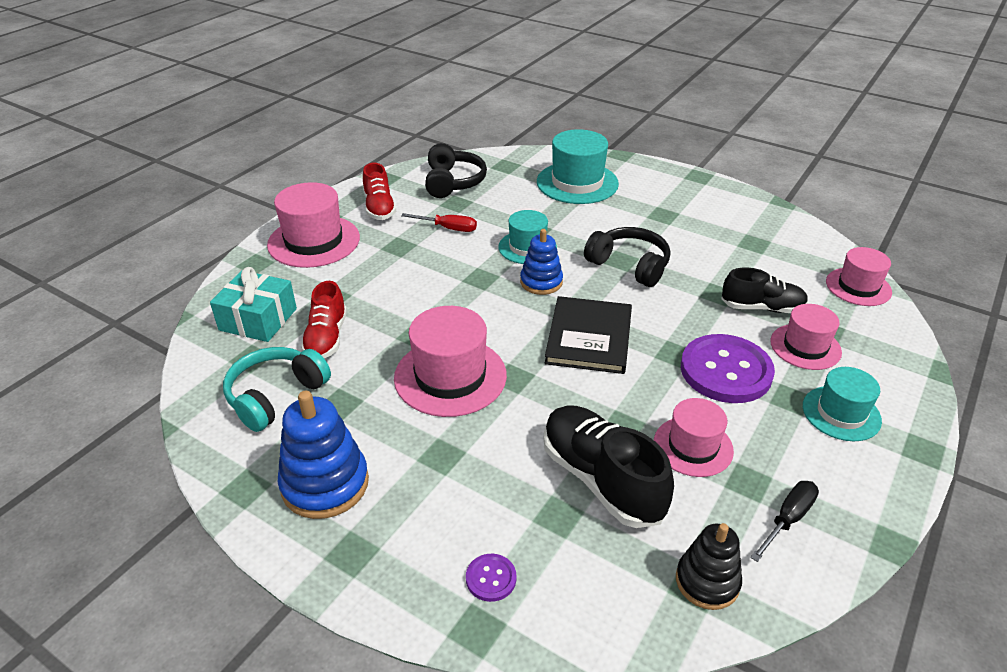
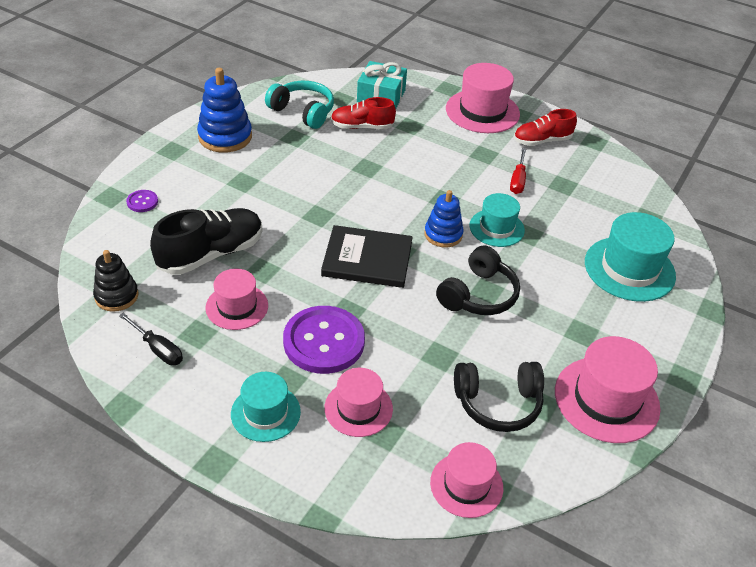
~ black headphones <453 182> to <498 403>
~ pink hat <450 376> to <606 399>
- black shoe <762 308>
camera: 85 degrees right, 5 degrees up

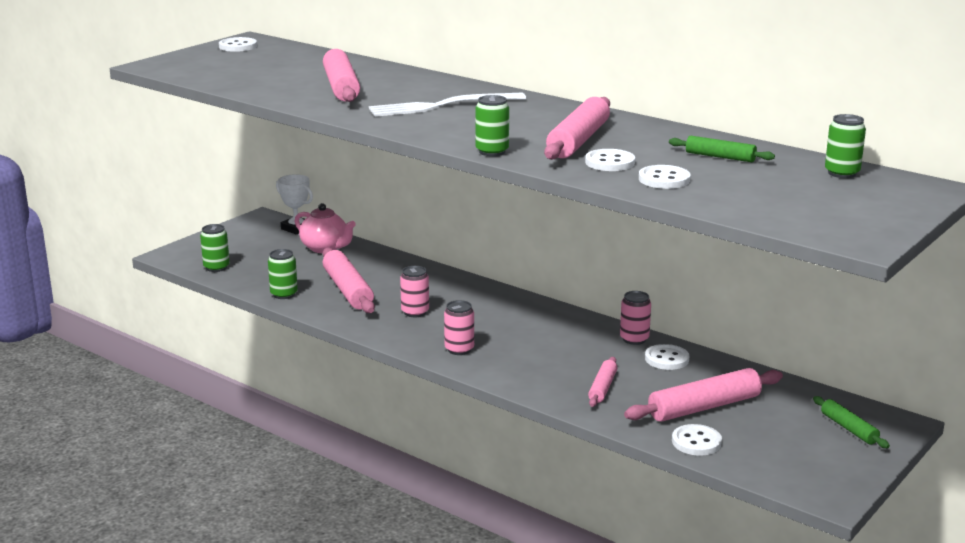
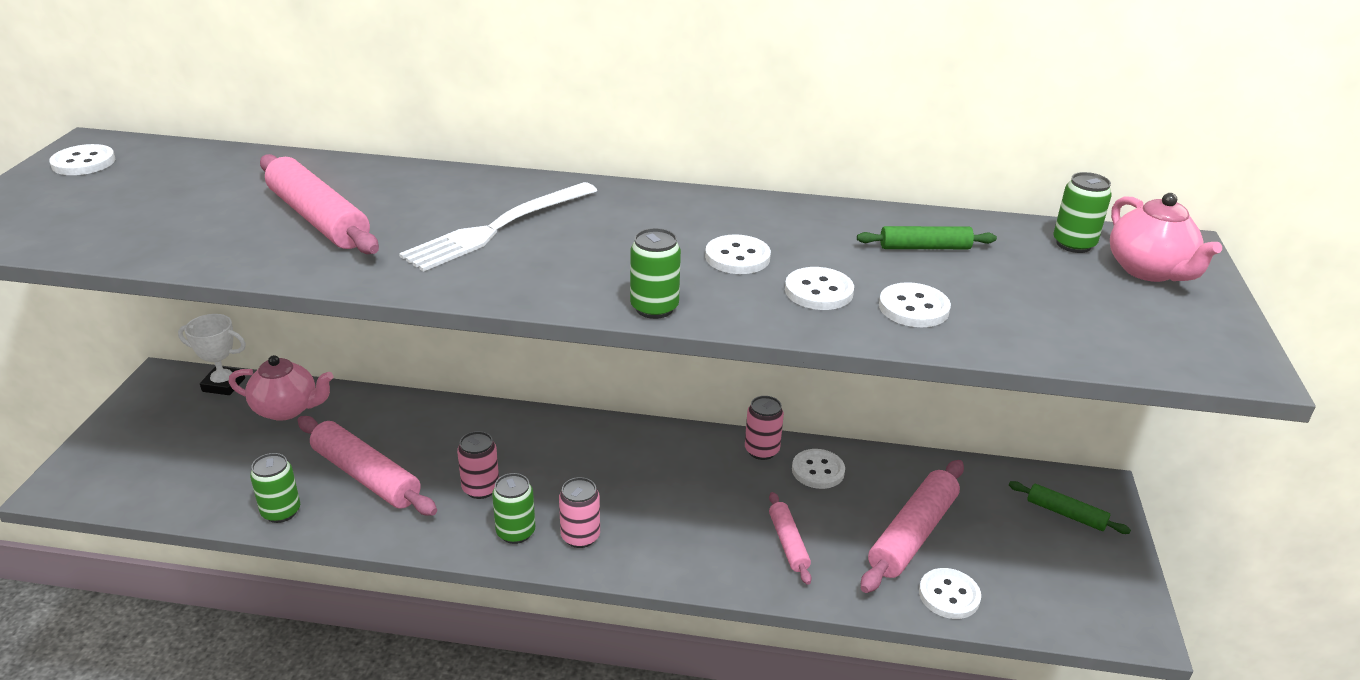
~ green can <216 267> to <515 532>
~ pink rolling pin <578 140> to white button <737 257>
+ pink teapot <1149 271>
camera: 30 degrees left, 10 degrees up

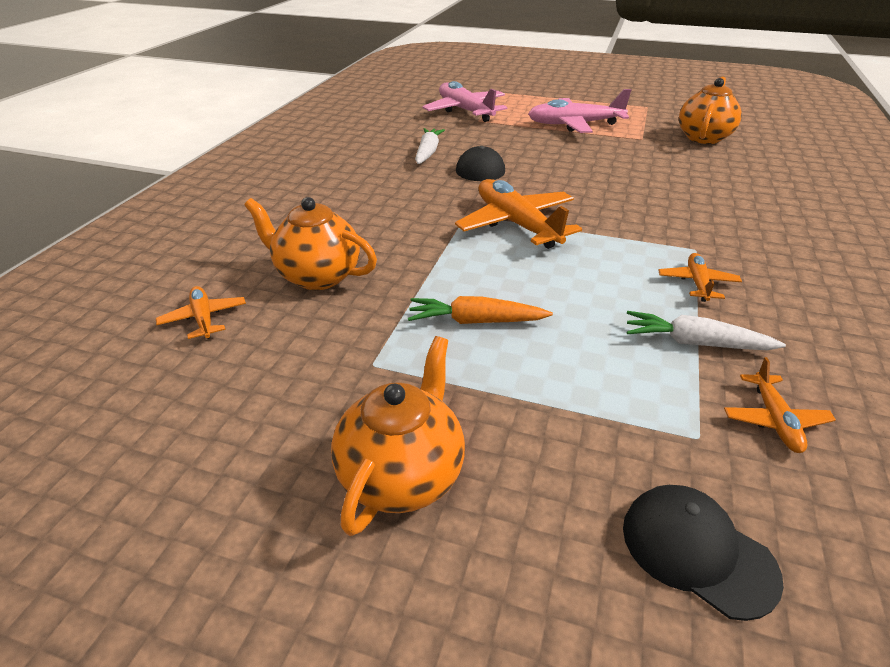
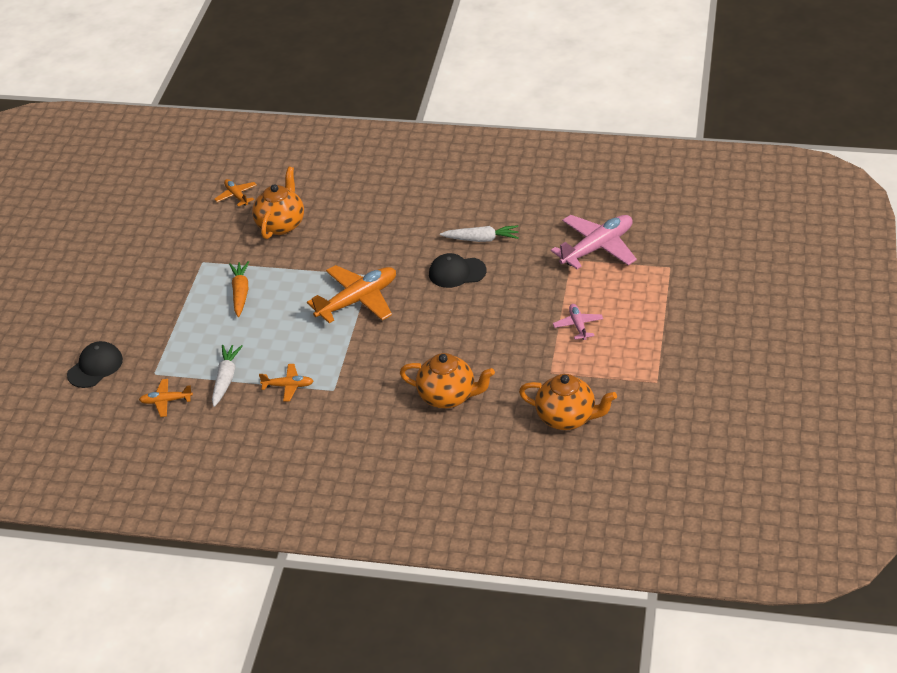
~ orange plane <204 318> = <236 196> 90 degrees counterclockwise
~ orange teapot <402 475> to <448 397>
~ pink plane <574 125> = <578 325> x0.51
camera: 85 degrees right, 5 degrees up

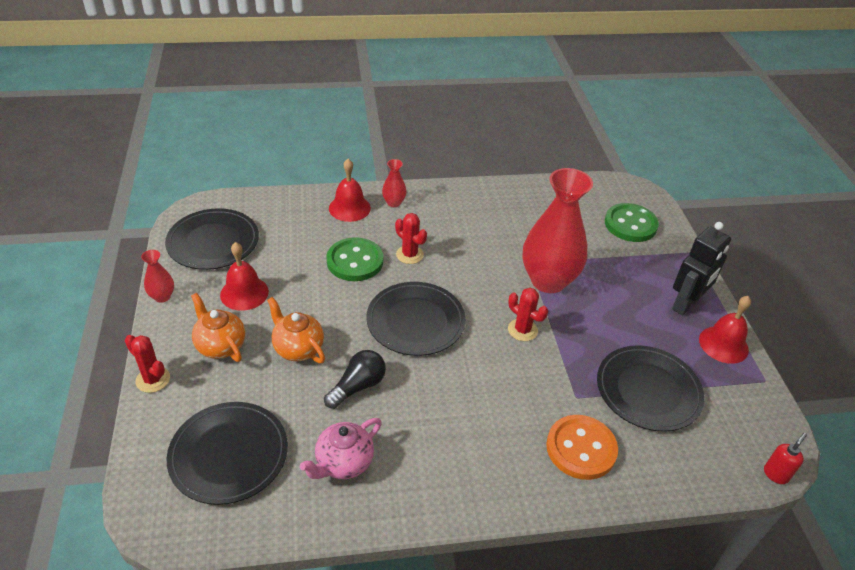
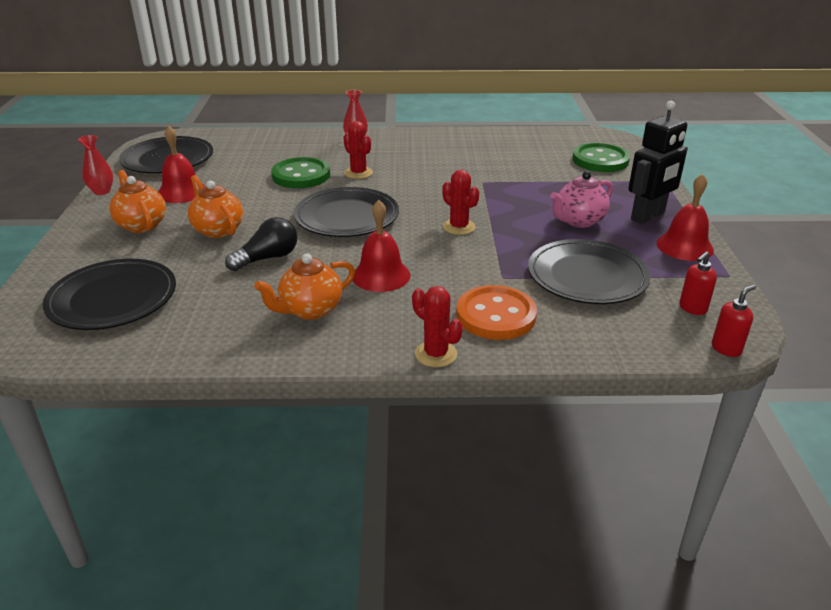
+ orange teapot <310 310>
~ red bell <349 208> to <381 275>
~ red cactus <153 379> to <436 354>
~ pink teapot <343 463> to <578 221>
+ red soap dispenser <692 308>
- red vase <548 281>
camera: 10 degrees right, 10 degrees down

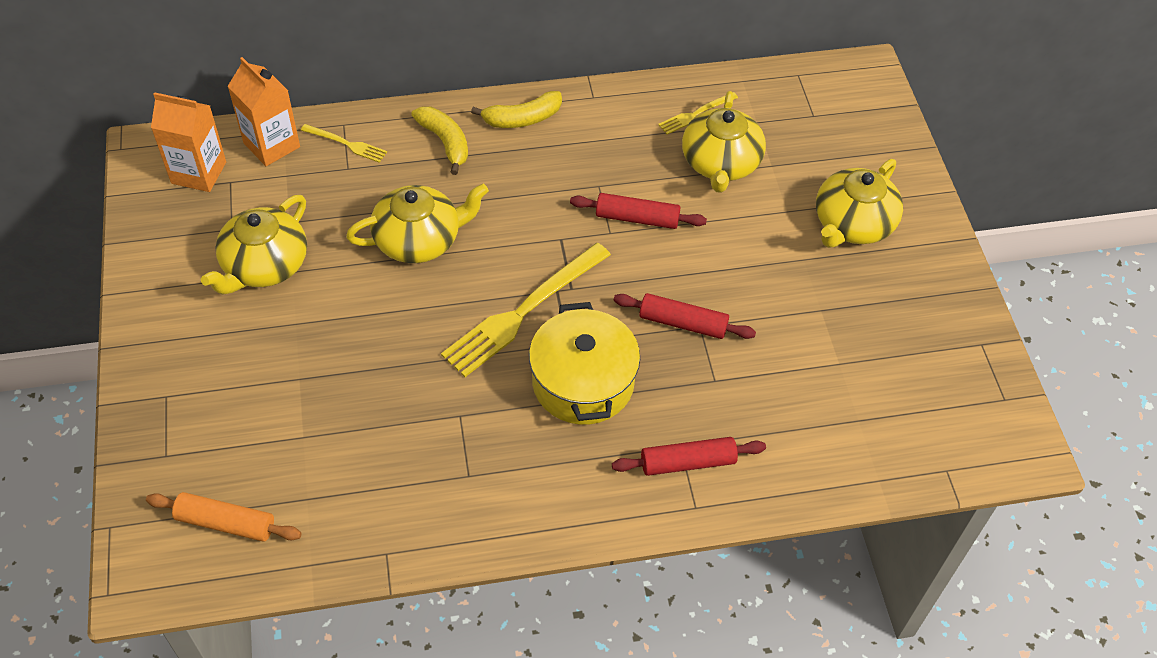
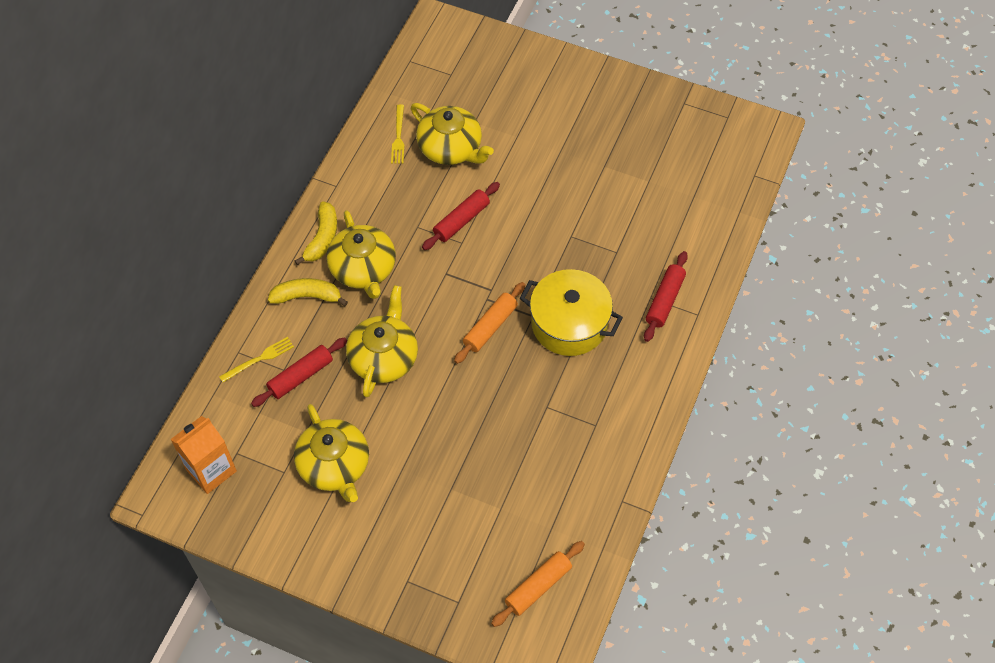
~ red rolling pin <683 323> to <301 376>
~ yellow teapot <852 224> to <363 269>
~ yellow fork <524 311> to orange rolling pin <490 327>
- orange carton <271 145>
camera: 55 degrees left, 5 degrees up

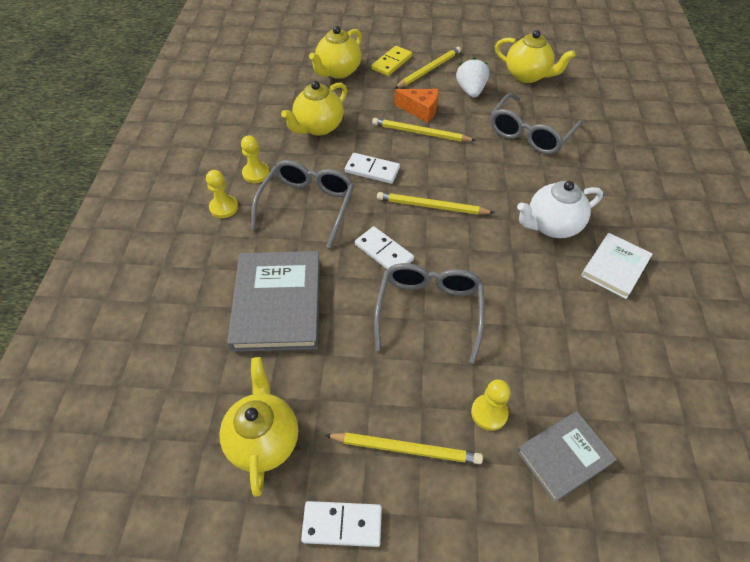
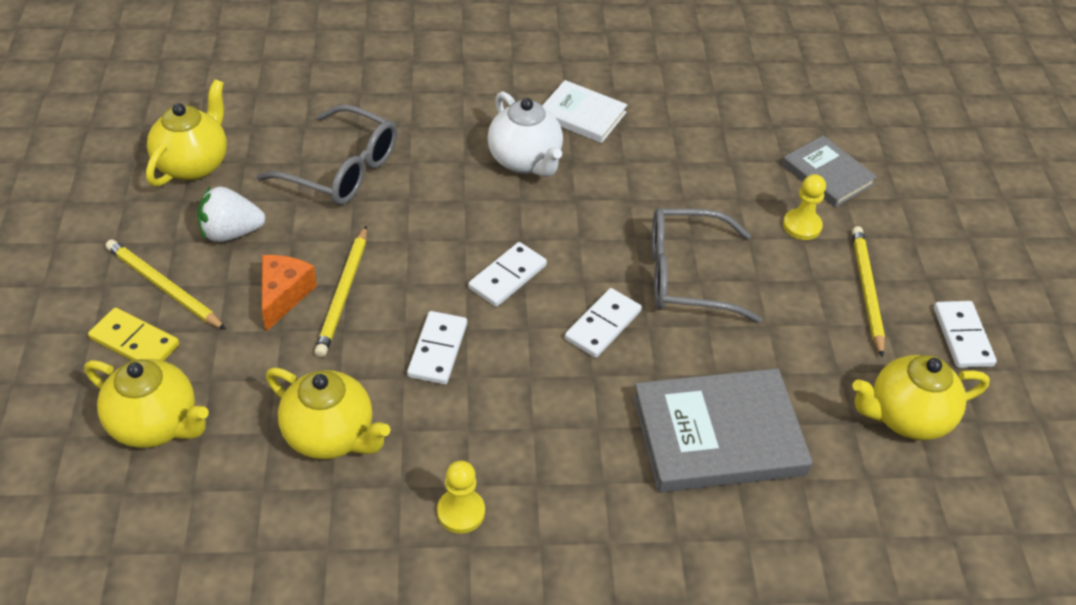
~ yellow pencil <431 206> to white domino <507 277>
- yellow pawn <224 207>
- grey glasses <307 206>
camera: 100 degrees left, 5 degrees down

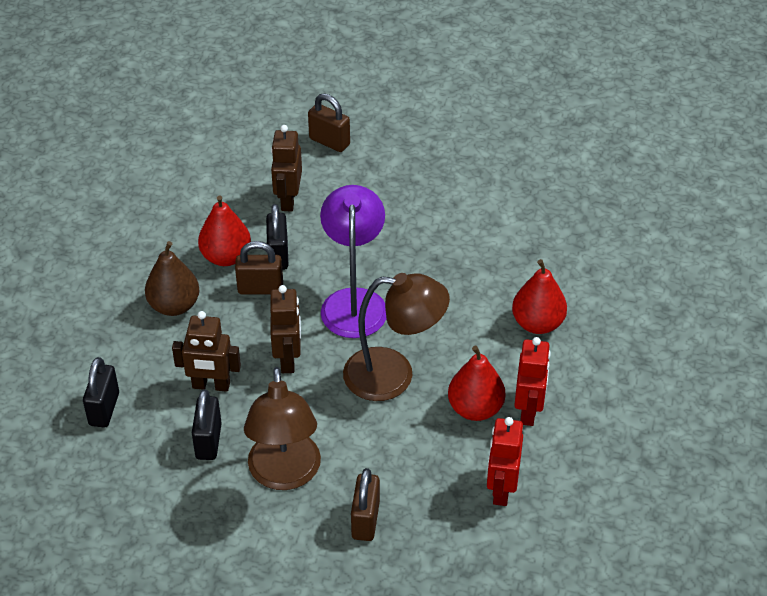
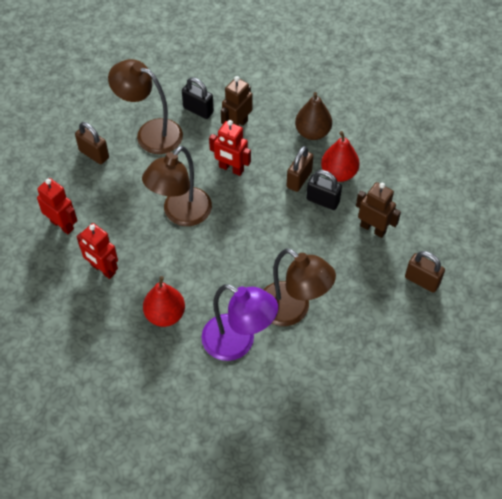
~ purple lamp <354 301> to <238 343>
~ brown robot <288 359> to red robot <231 169>
+ brown lamp <292 310>
~ brown padlock <329 142> = <422 281> 60 degrees clockwise
- black padlock <104 409>
- red pear <475 408>
camera: 120 degrees right, 10 degrees up

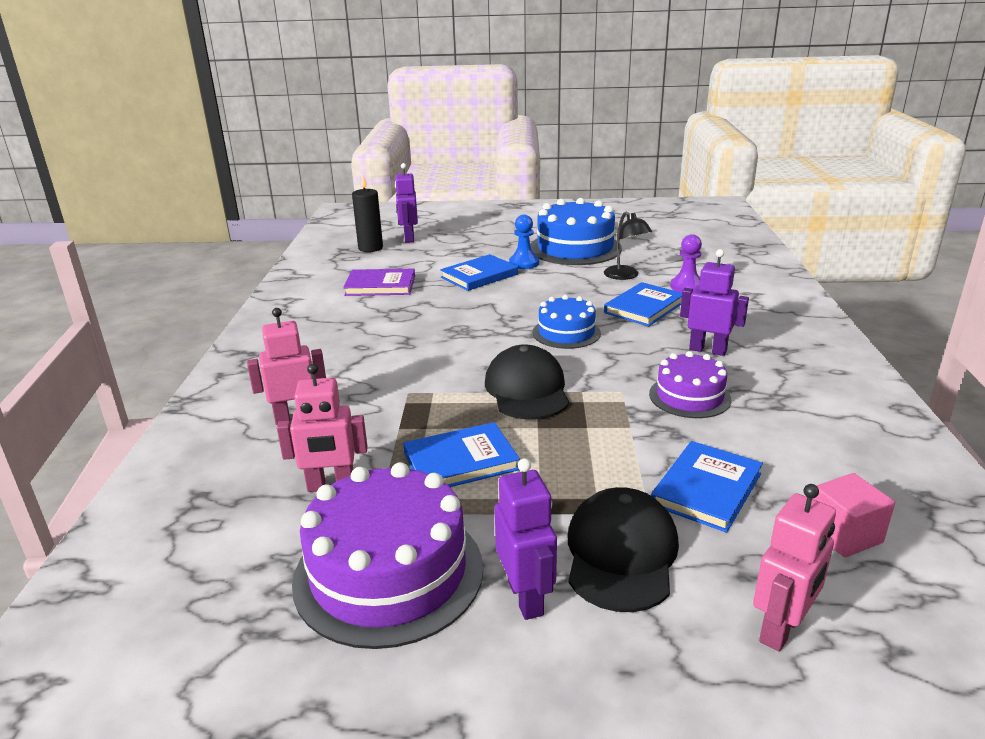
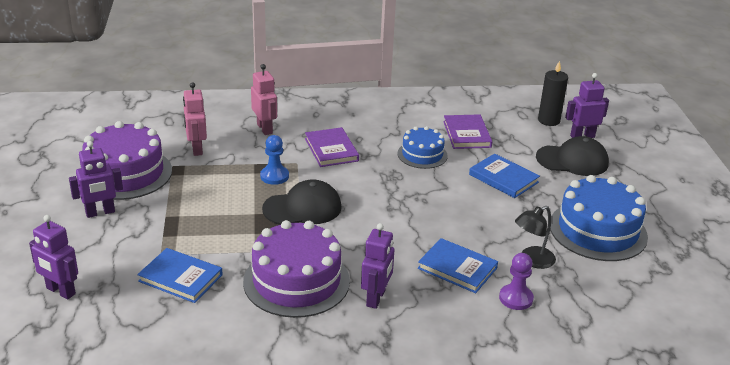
~ pink robot <781 629> to purple robot <60 291>
~ purple cake <689 396> = <296 281> x1.73
~ blue pawn <524 263> to <274 176>
+ purple book <331 150>
~ blue cake <566 333> to <422 154>
~ black cap <621 554> to <572 160>
- blue book <461 461>
- pink cube <844 534>
camera: 80 degrees right, 5 degrees up

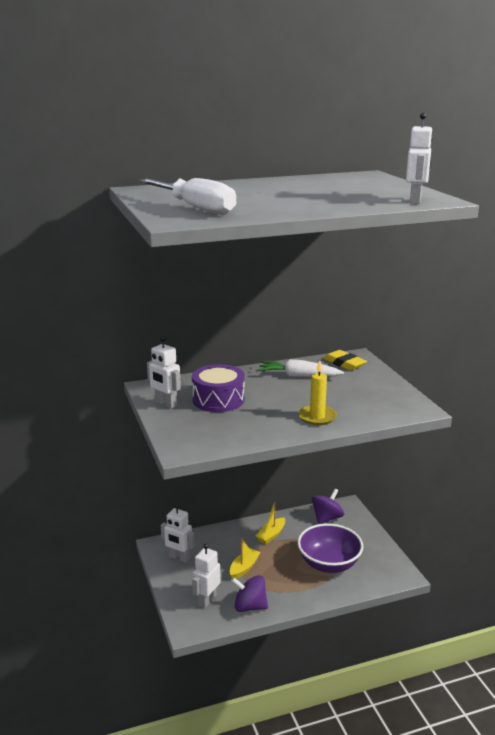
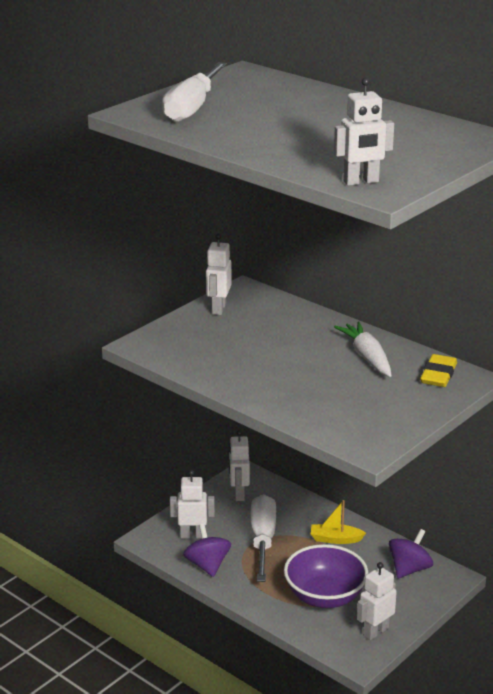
~ yellow boat <244 568> to white screwdriver <262 540>
+ white robot <375 631>
~ purple spinning top <327 518> = <409 569> 60 degrees counterclockwise
- purple drum <218 400>
- yellow candle <317 417>
camera: 60 degrees right, 5 degrees up

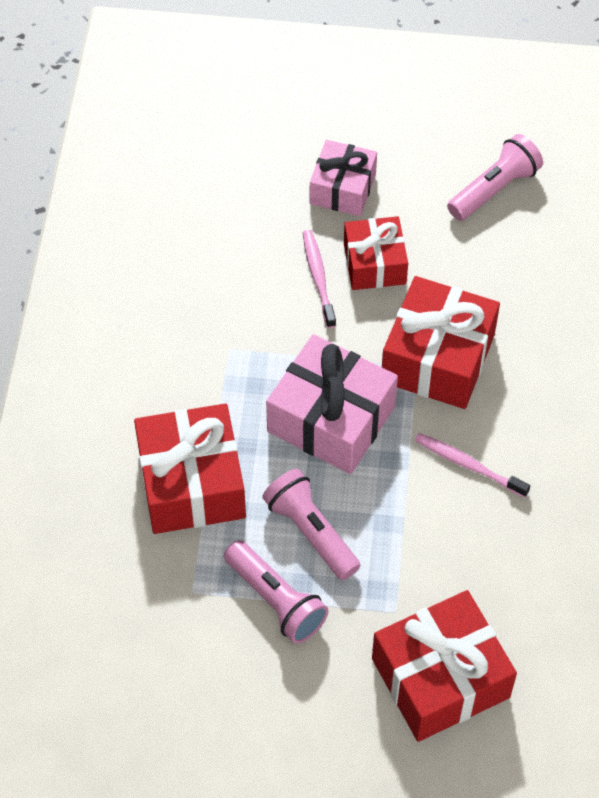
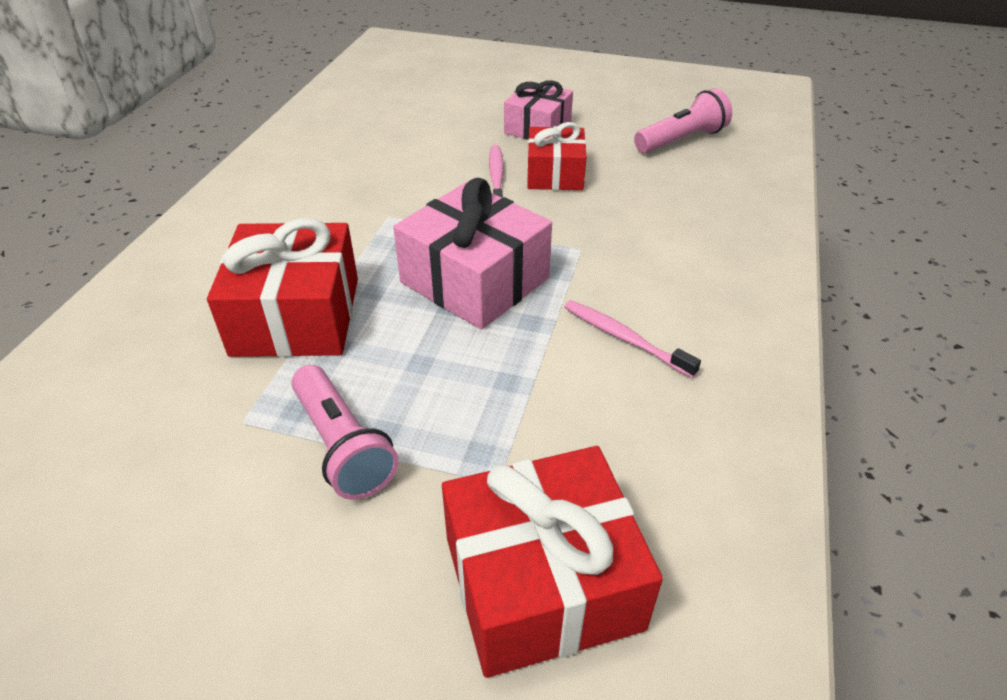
- pink flashlight <311 531>
- red gift <438 358>
camera: 10 degrees right, 15 degrees down

